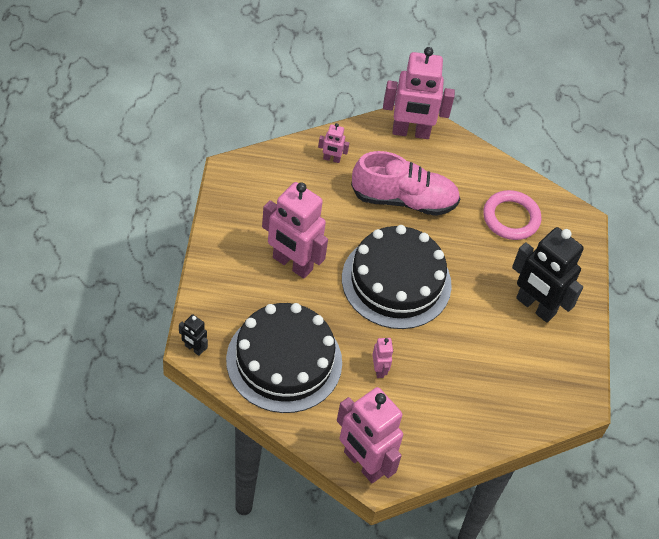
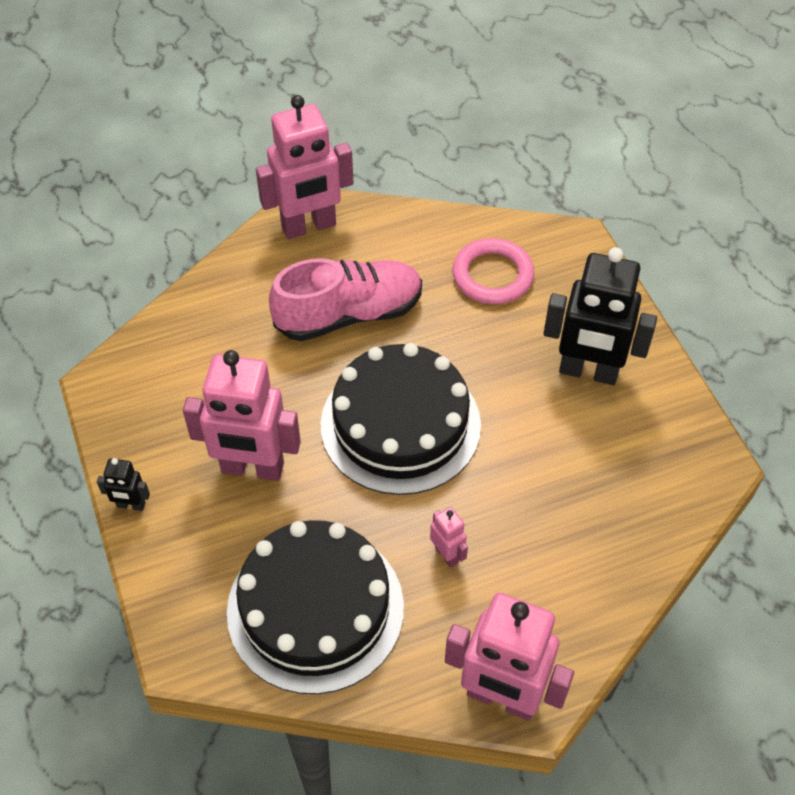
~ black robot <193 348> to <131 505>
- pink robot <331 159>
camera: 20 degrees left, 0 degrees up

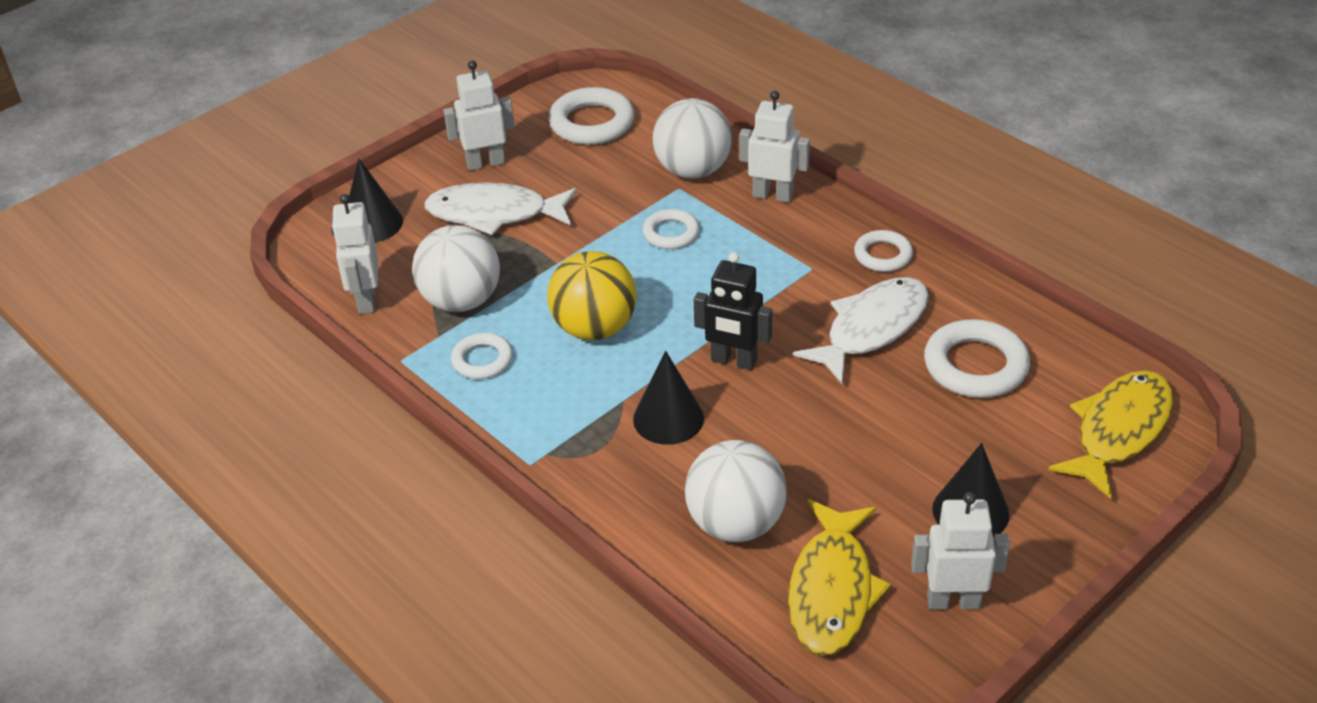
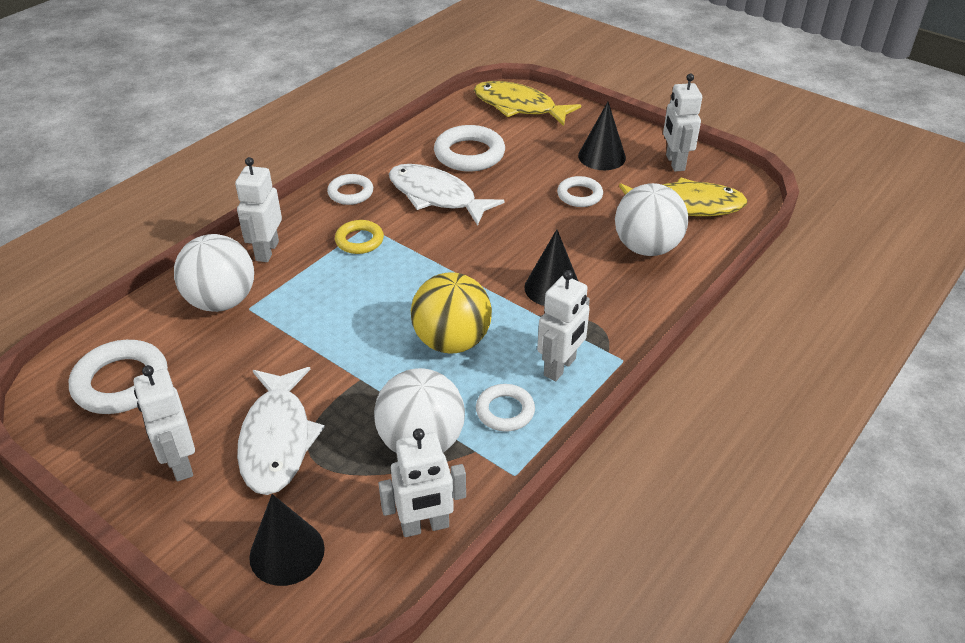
+ yellow ring <359 240>
+ white robot <560 367>
~ white ring <671 233> to <579 195>
- black robot <733 361>
camera: 100 degrees left, 0 degrees up

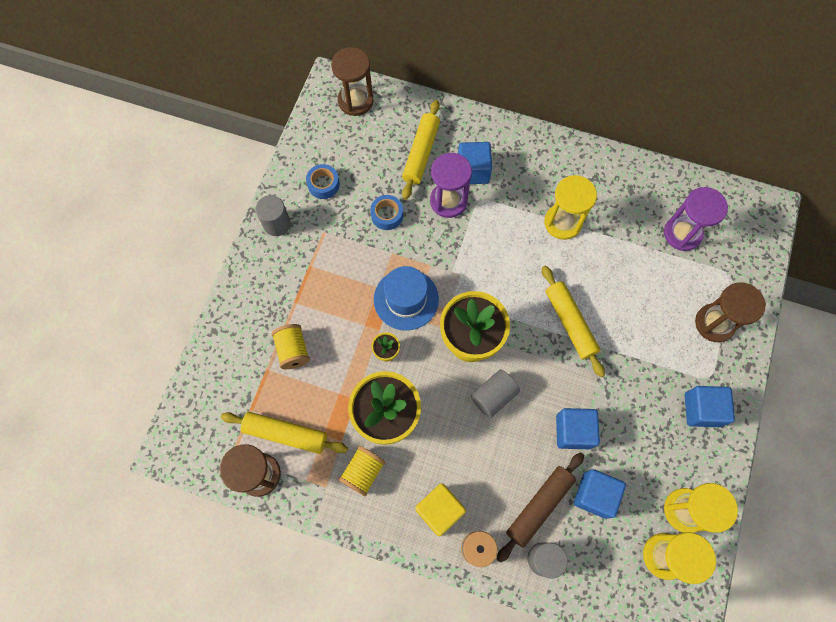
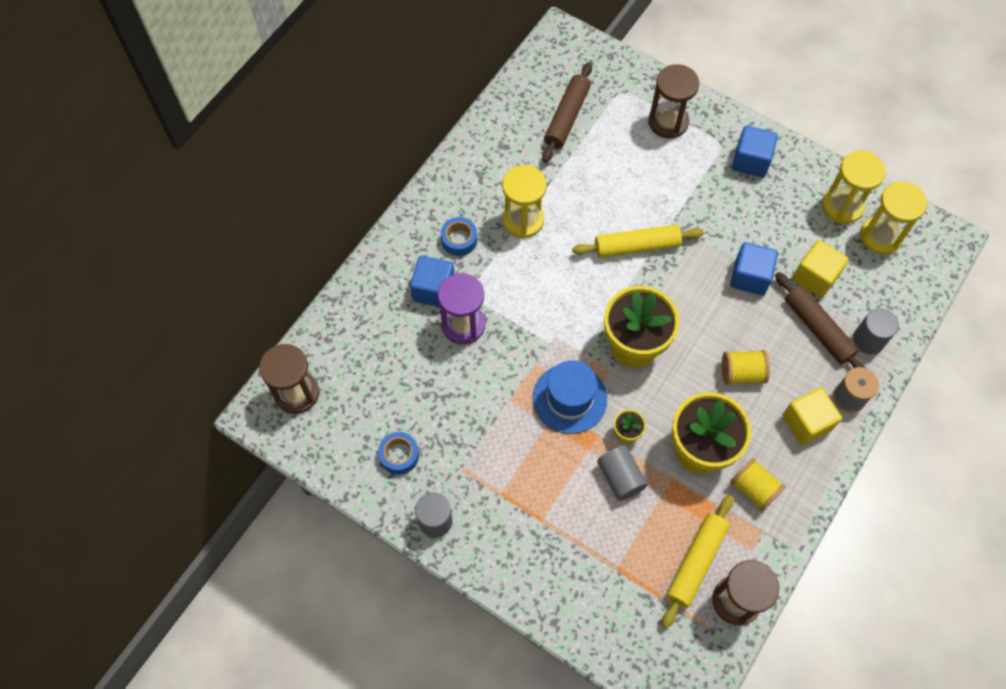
~ blue tape <387 215> to <459 240>
~ purple hourglass <682 233> to brown rolling pin <567 117>
~ grey cylinder <493 396> to <620 477>
~ yellow spool <293 350> to <742 373>
~ blue cube <594 495> to yellow cube <815 277>
- yellow rolling pin <421 153>
camera: 75 degrees left, 5 degrees down

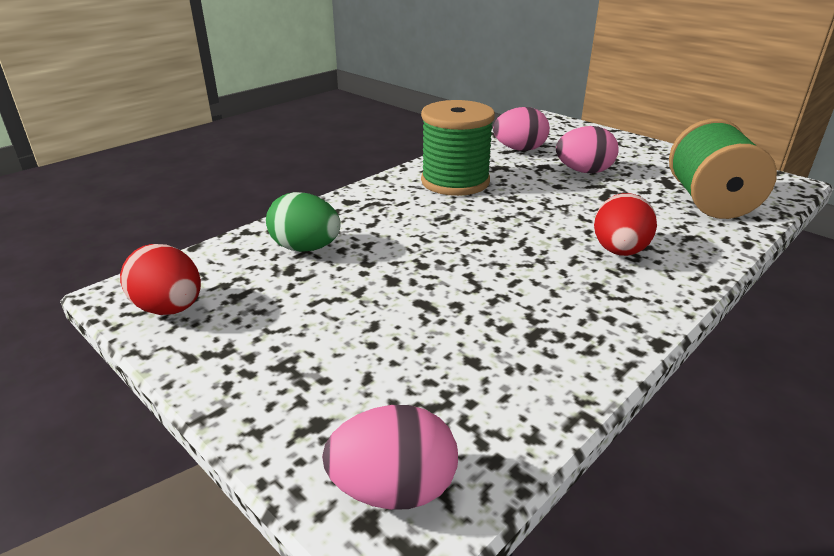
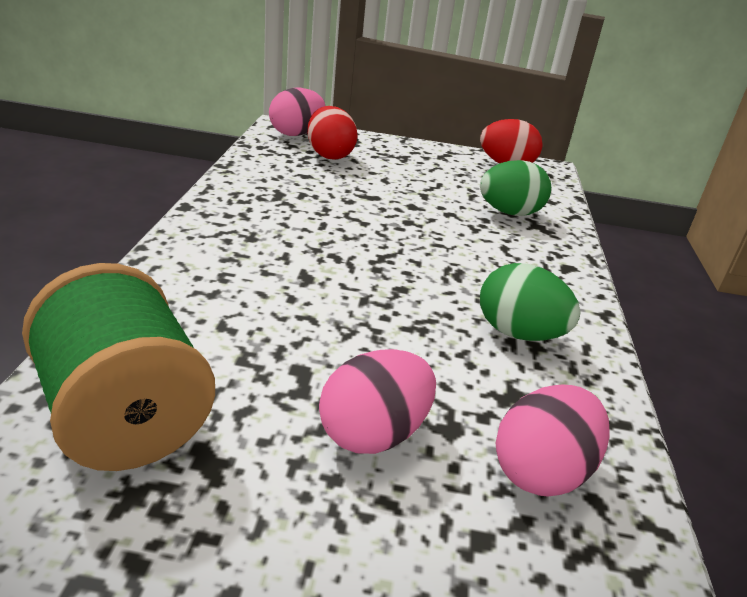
~ red egg <619 251> to <329 155>
~ green spool <455 181> to green egg <519 333>
camera: 140 degrees right, 0 degrees up

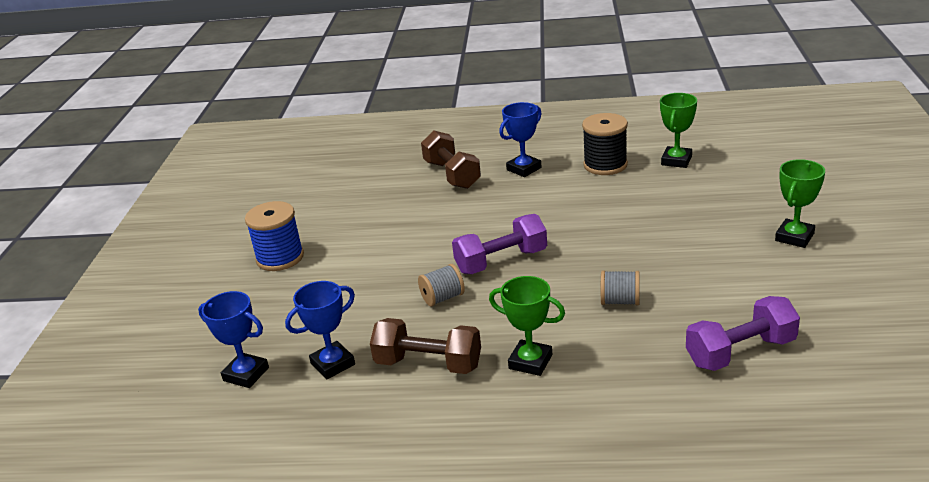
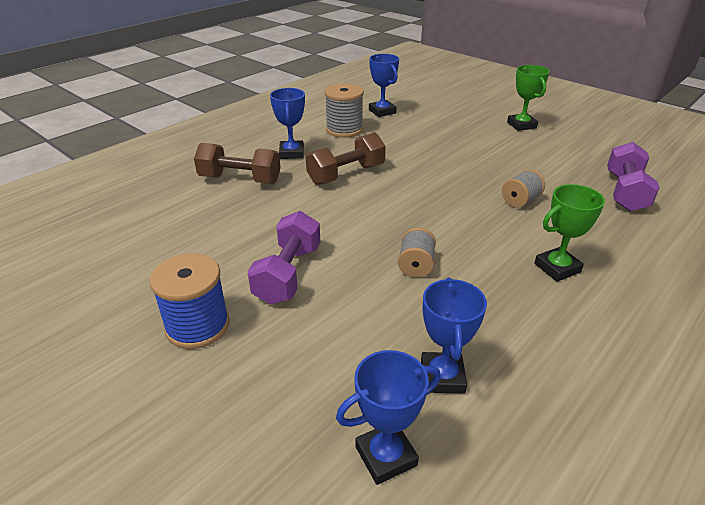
~ purple dumbbell <501 261> to <288 274>
~ brown dumbbell <428 364> to <346 174>
~ black spool <605 165> to grey spool <344 129>
~ green trophy <676 160> to blue trophy <382 111>
camera: 55 degrees left, 5 degrees up

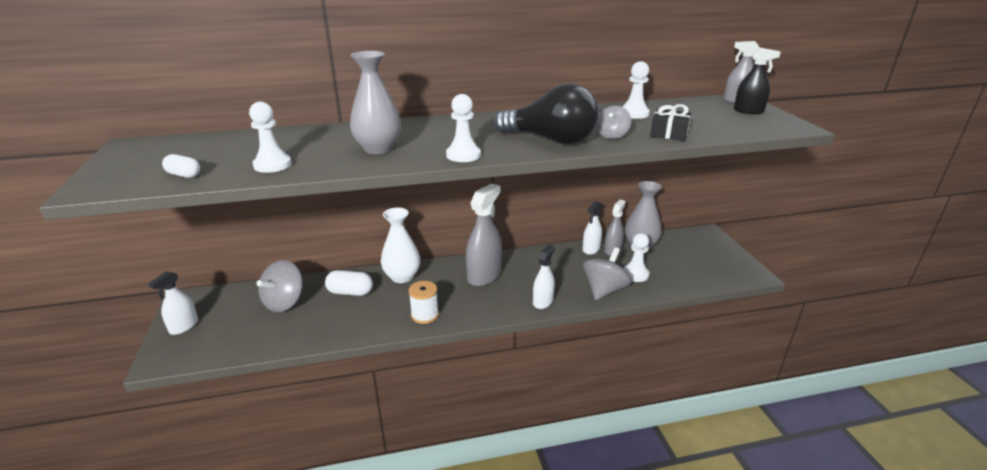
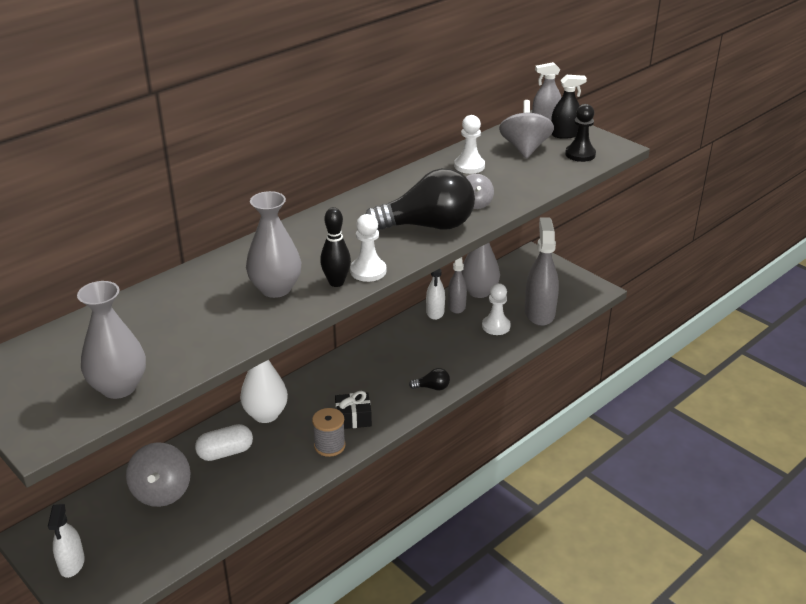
~ white capsule <184 175> to grey vase <118 387>
~ white spool <425 315> to grey spool <329 446>
+ black bowling pin <336 282>
~ black gift <669 134> to <353 418>
~ white spray bottle <543 301> to black light bulb <432 387>
~ grey spinning top <604 290> to <525 149>
~ grey spray bottle <484 275> to <539 313>
+ black pawn <580 154>
- white pawn <272 165>
camera: 30 degrees left, 5 degrees up

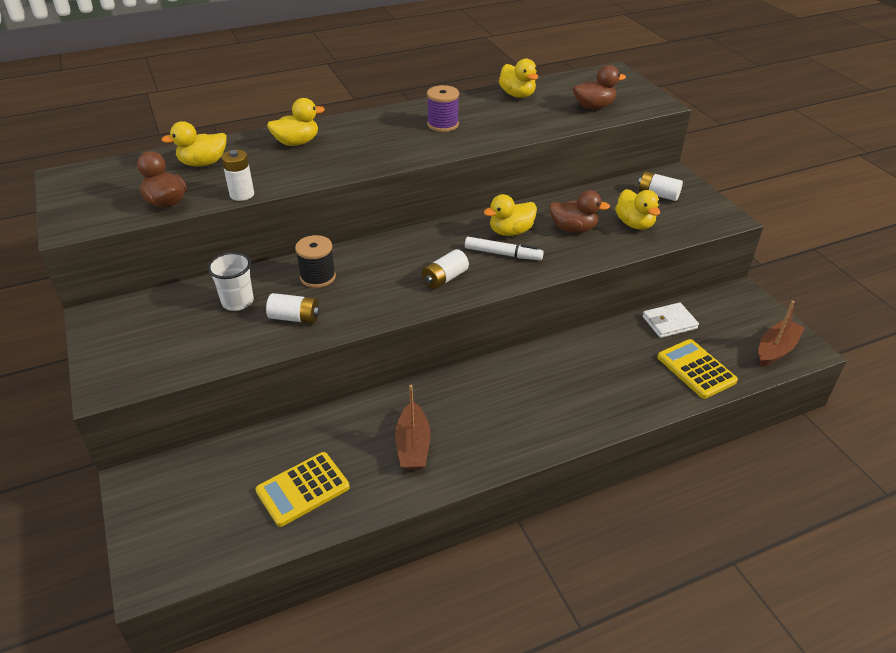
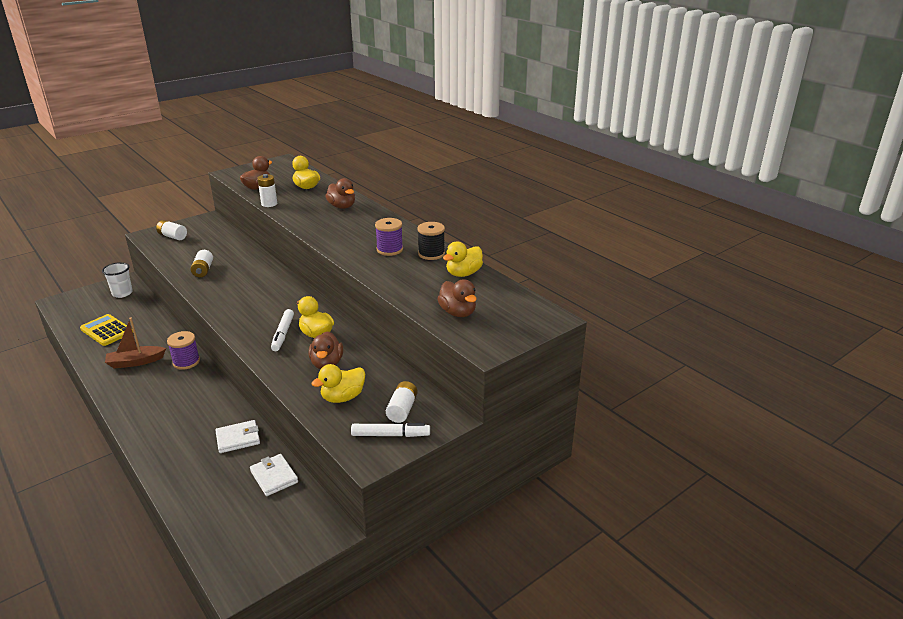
~ white cup <237 302> to <122 293>
~ white battery <445 278> to <172 236>
+ purple spool <186 362>
+ white wallet <238 438>
~ yellow duck <297 142> to brown duck <342 206>
+ white marker <390 435>
~ black spool <318 277> to <431 254>
- yellow calculator <696 369>
- brown boat <776 349>
camera: 75 degrees right, 10 degrees down

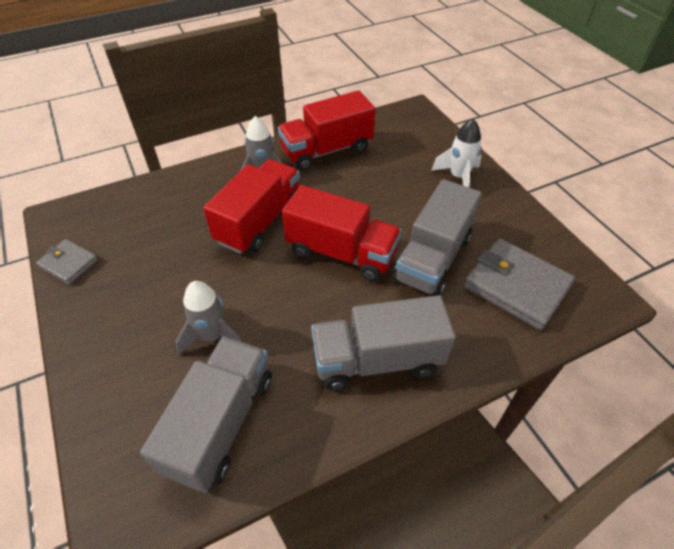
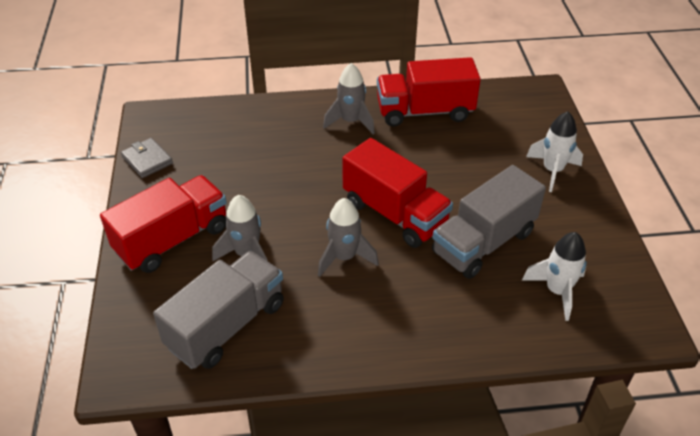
~ red truck <259 222> to <172 240>
+ grey rocket <344 257>
~ grey wallet <516 286> to white rocket <557 291>
- grey truck <377 359>
camera: 20 degrees right, 5 degrees down

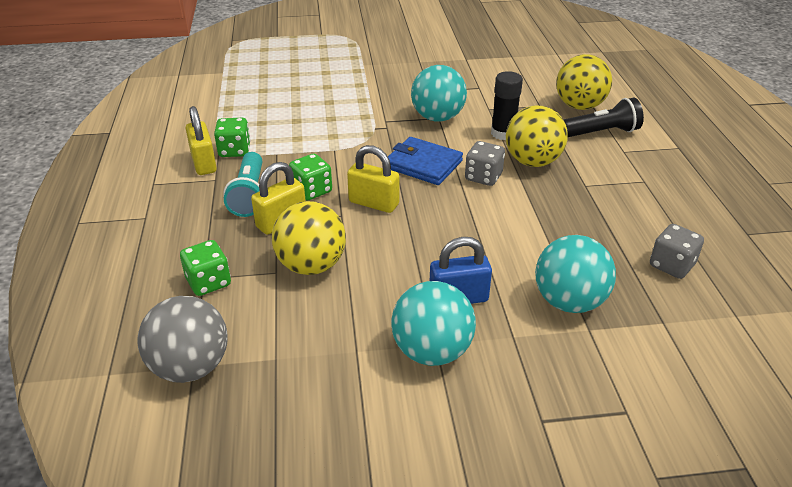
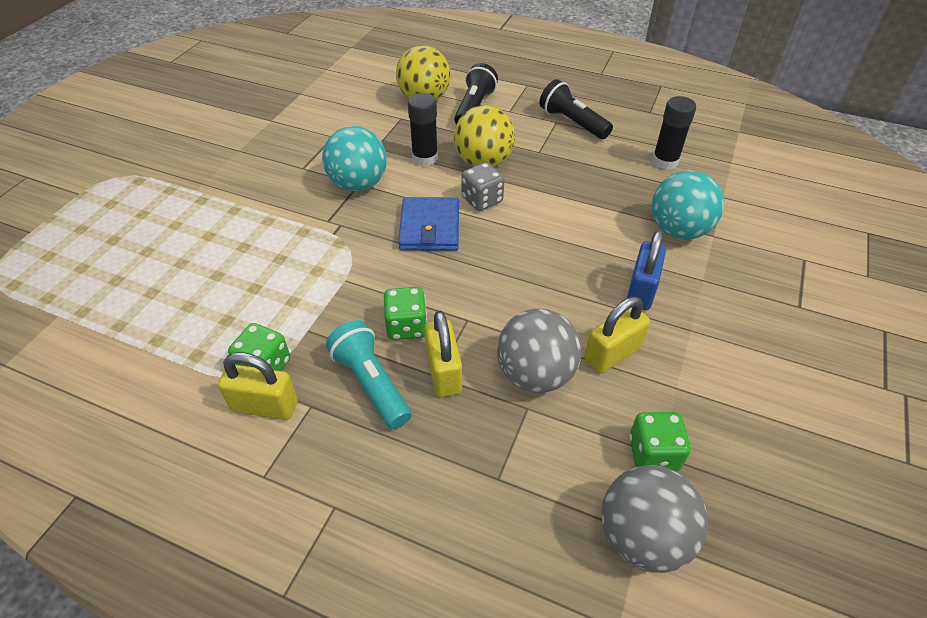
~ turquoise flashlight <249 195> = <371 383> 150 degrees counterclockwise
~ blue wallet <423 164> = <430 227> 60 degrees counterclockwise
~ yellow ball <311 265> to grey ball <535 374>
+ black flashlight <572 122>
~ yellow padlock <374 203> to <612 354>
~ green dice <208 282> to <653 453>
~ grey dice <671 265> to black glue stick <665 161>
- turquoise ball <432 351>
camera: 60 degrees left, 10 degrees up

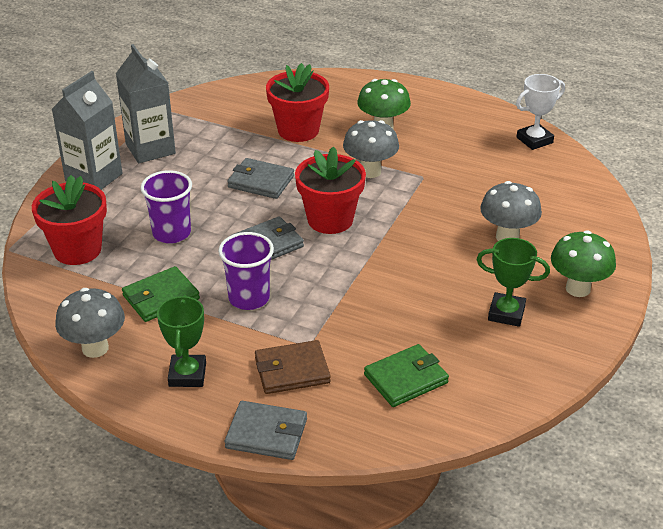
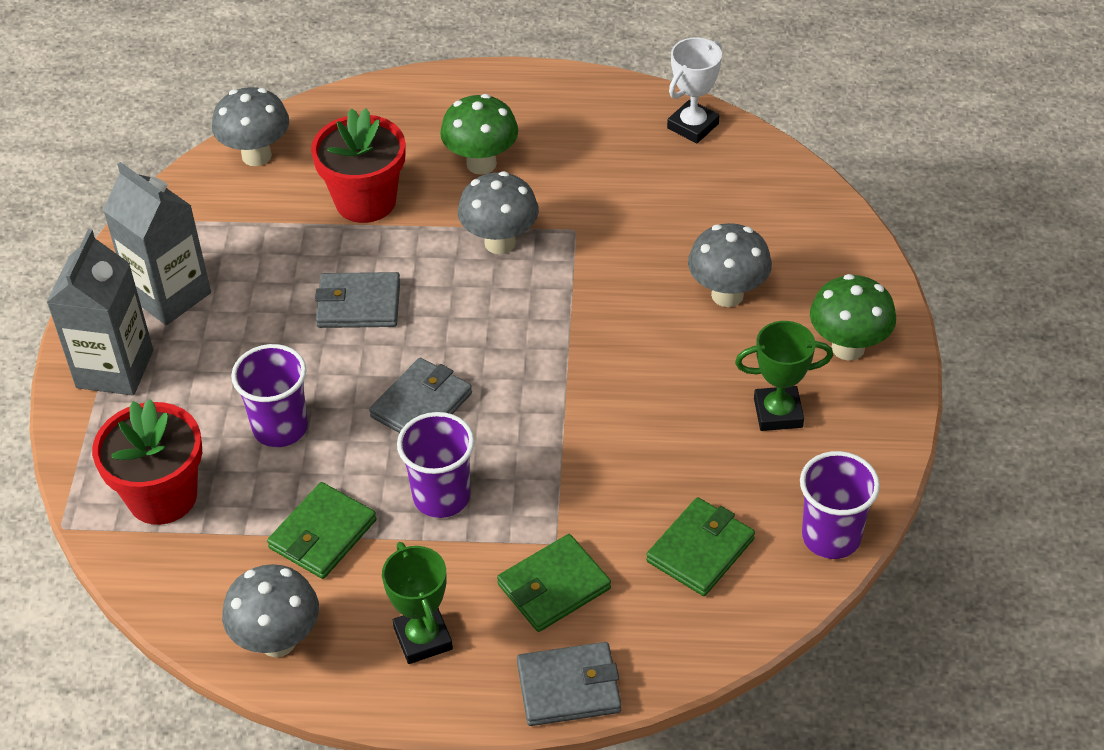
+ grey mushroom <256 156>
~ brown wallet <292 370> to green wallet <554 586>
+ purple cup <831 537>
- red flower pot <330 220>
camera: 20 degrees left, 10 degrees up

